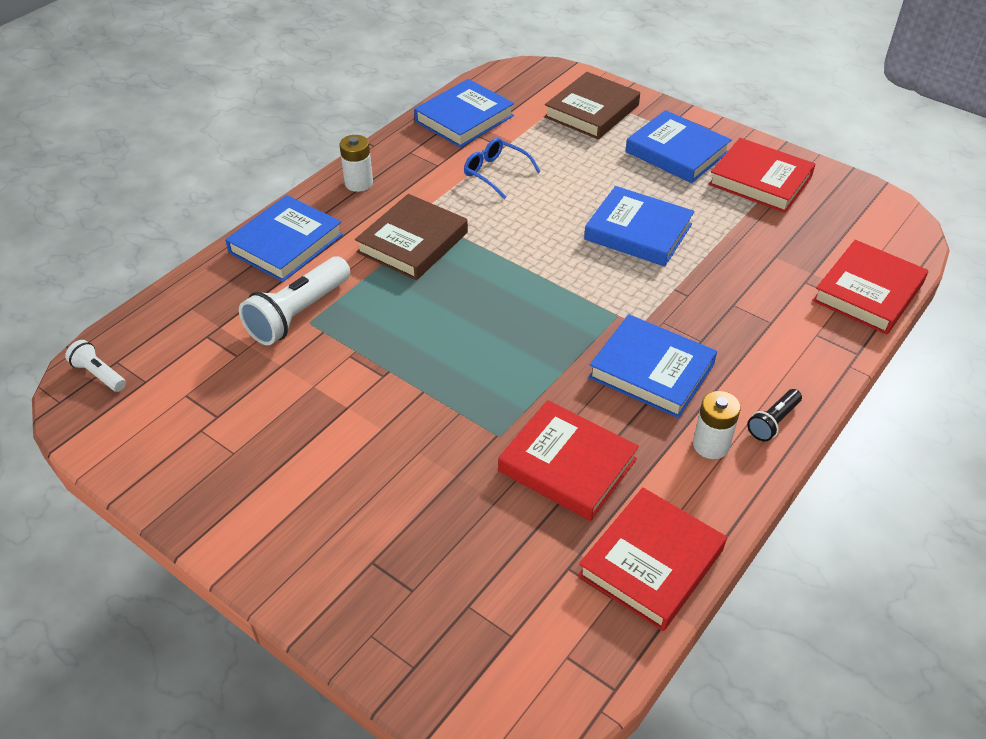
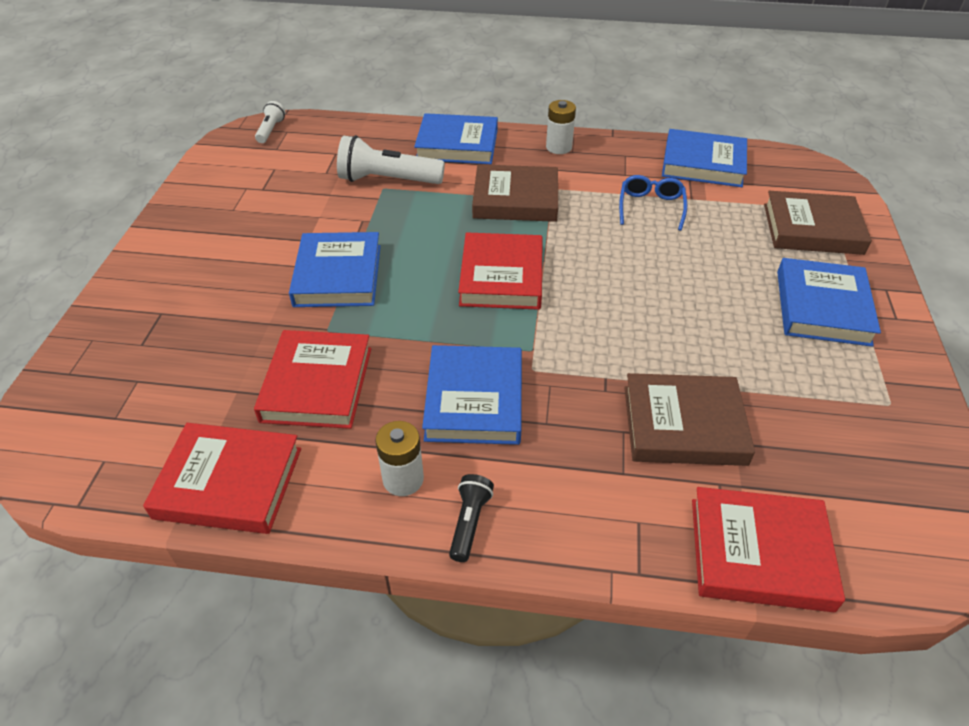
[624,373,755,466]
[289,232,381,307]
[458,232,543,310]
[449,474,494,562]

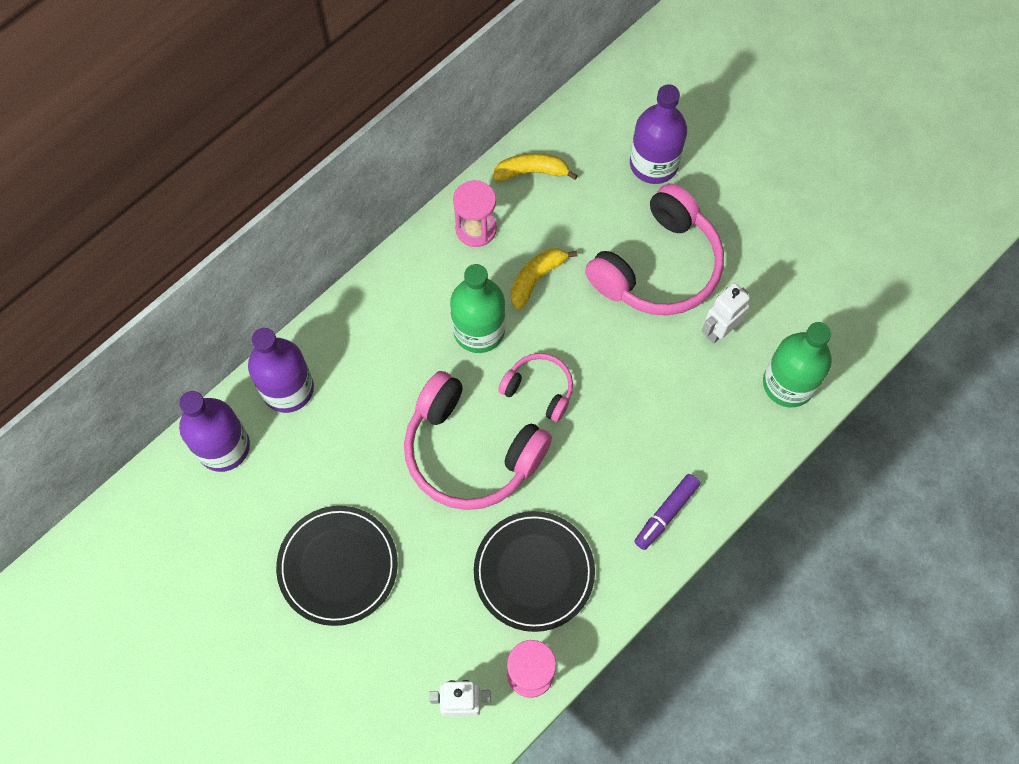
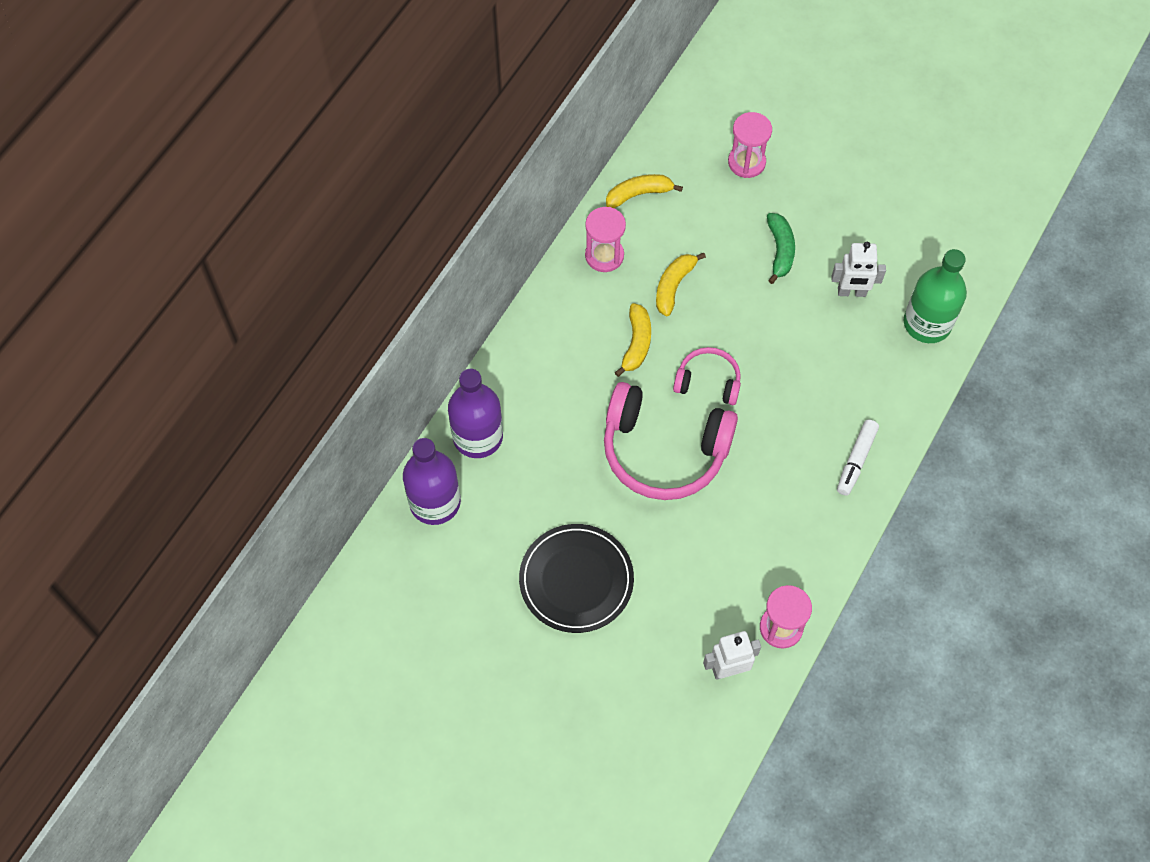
[474,511,595,632] (first image)
[615,303,651,377]
[767,213,795,284]
[728,112,772,178]
[837,420,879,496]
[831,242,886,297]

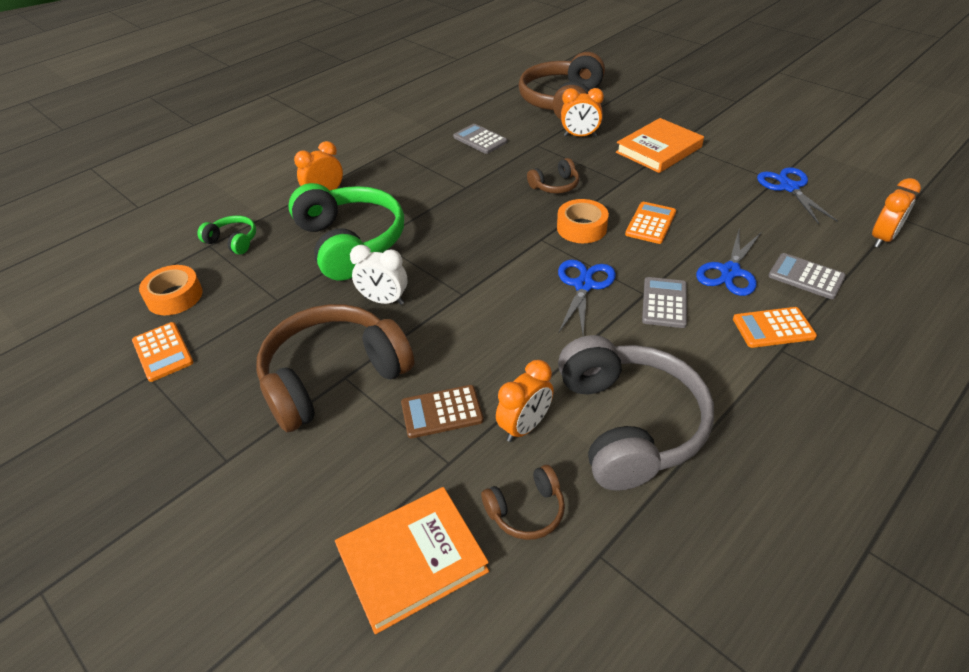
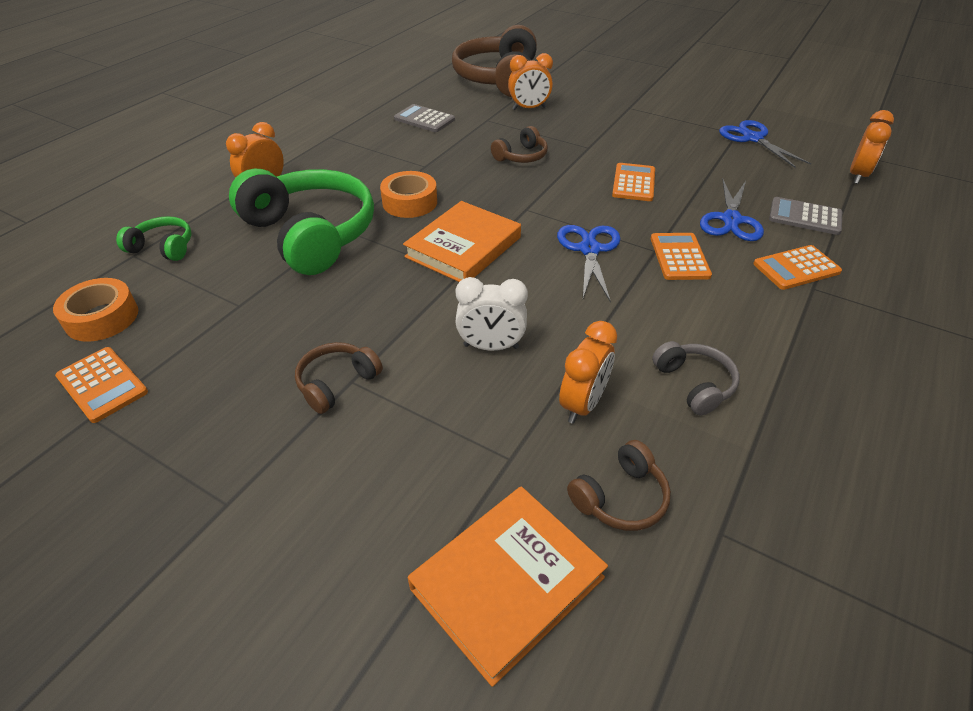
[401,385,483,438] (first image)
[455,277,528,351]
[380,171,437,218]
[403,201,521,282]
[651,233,712,280]
[295,342,383,414]
[652,341,739,415]

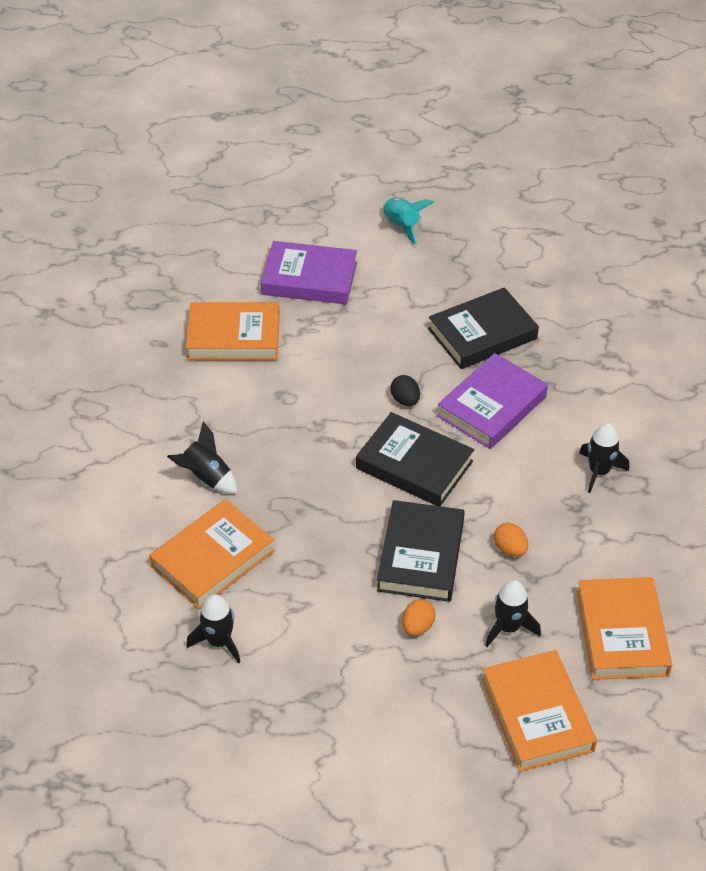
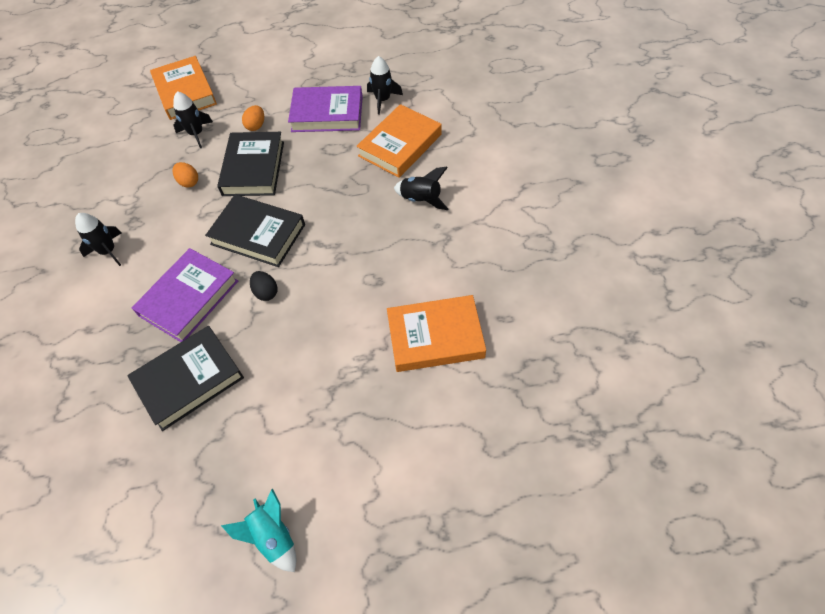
[577,577,672,680] (first image)
[288,86,363,132]

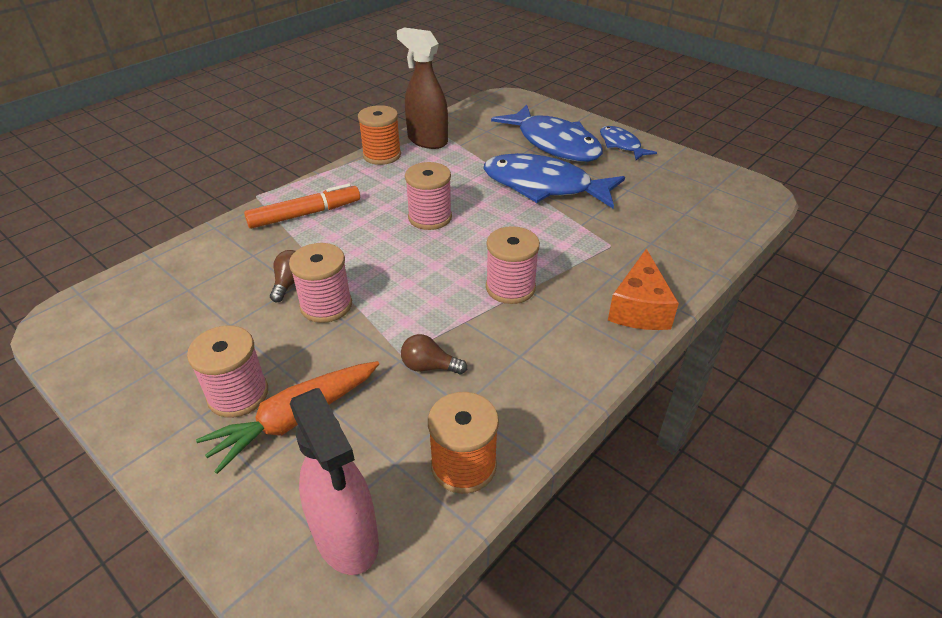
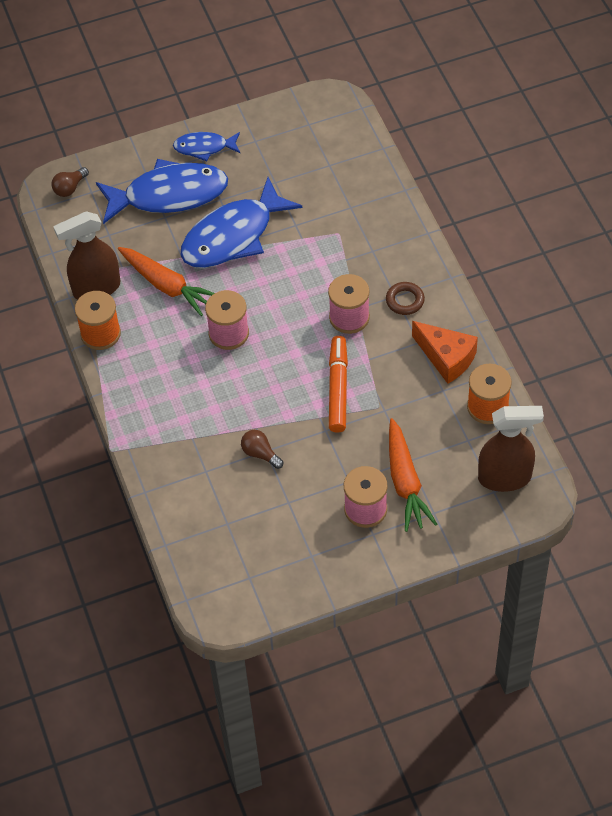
[289,243,352,323] (first image)
[118,247,214,316]
[386,282,425,315]
[329,336,348,433]
[51,167,89,197]
[412,321,478,384]
[478,406,544,492]

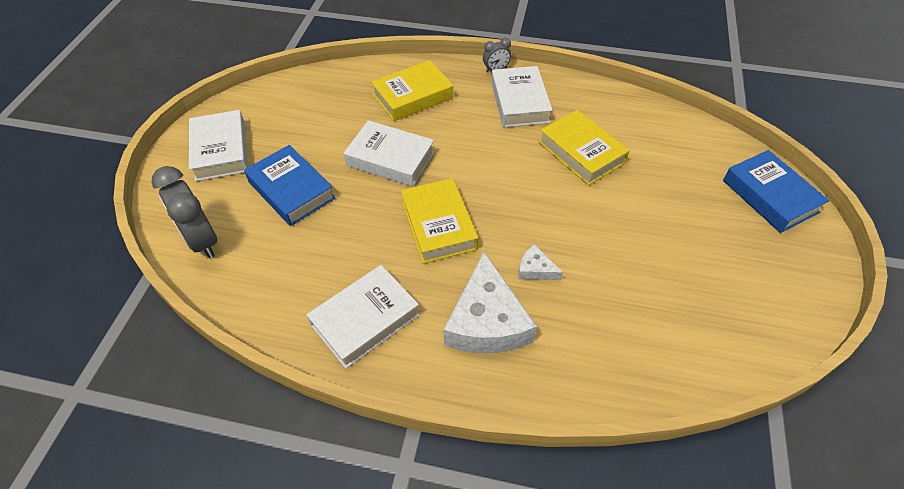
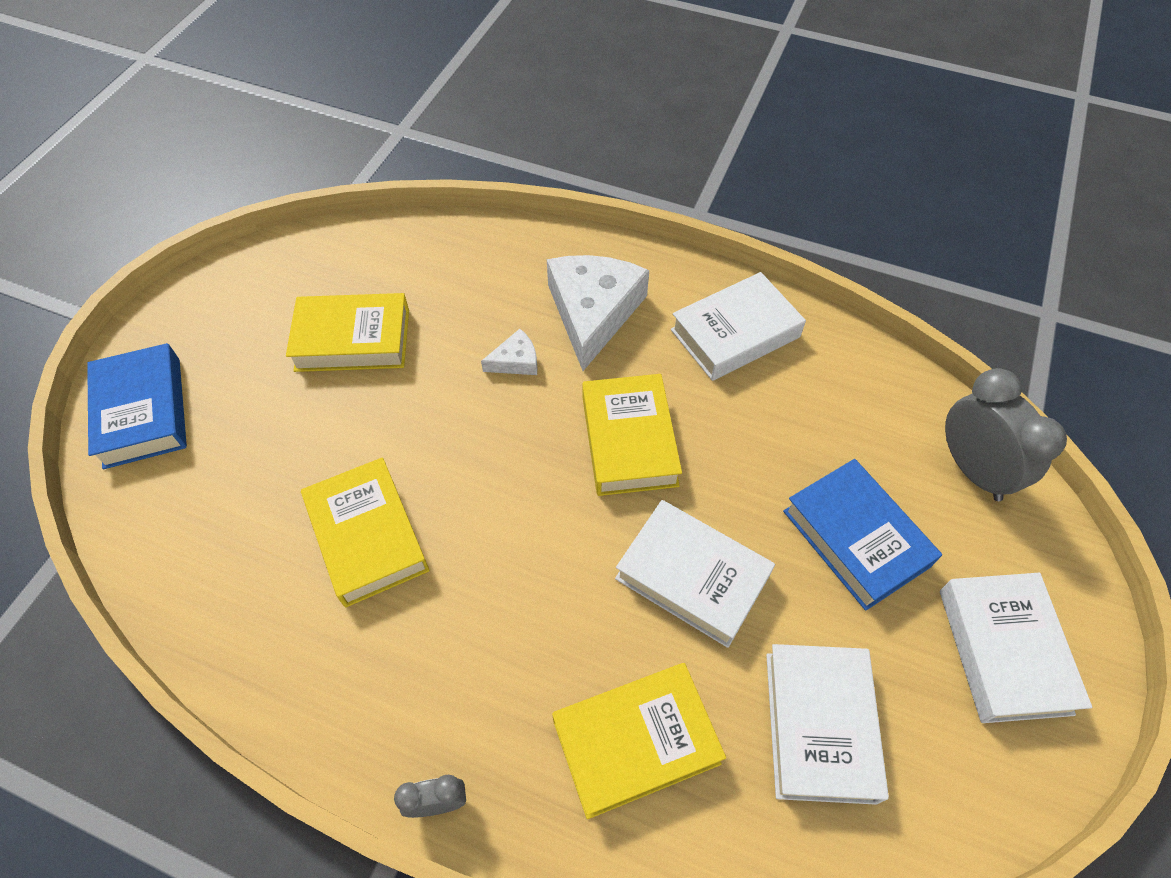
[286,293,409,372]
[766,644,889,805]
[481,329,537,375]

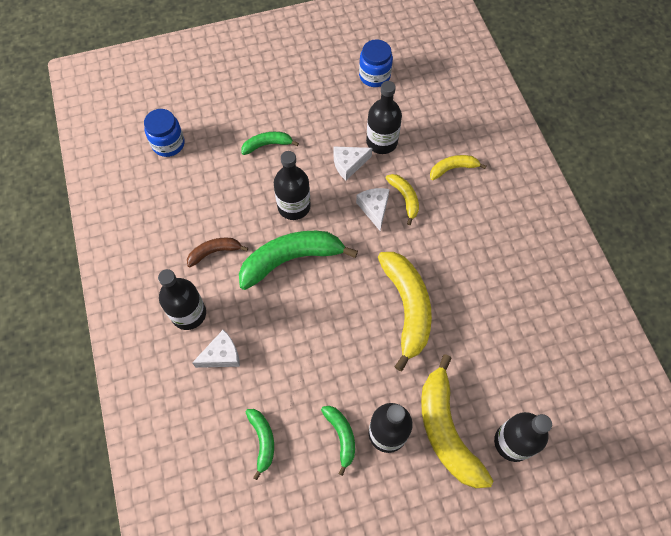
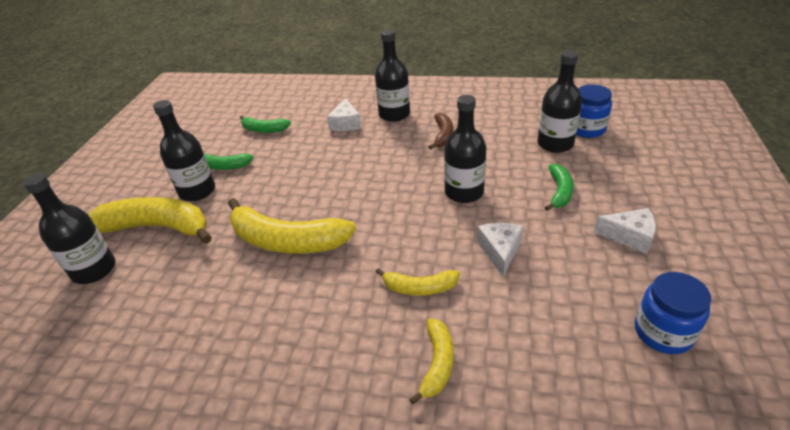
[239,231,358,290] (first image)
[594,208,656,254]
[537,50,582,153]

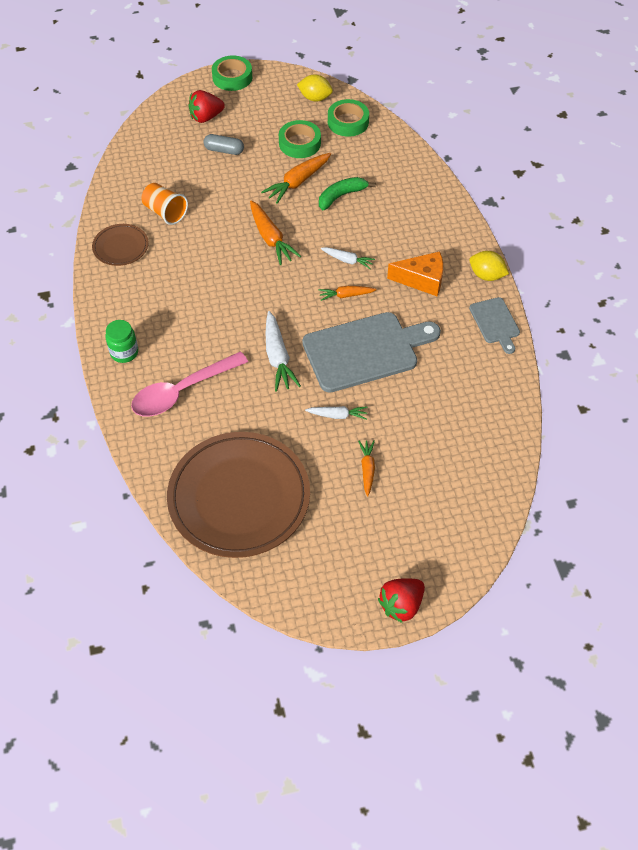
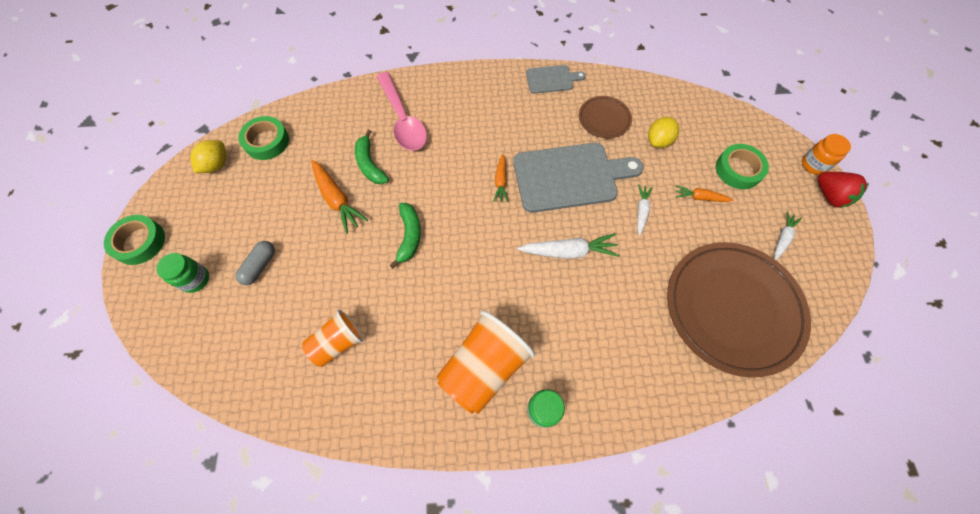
[387,251,443,296] (first image)
[437,310,535,414]
[802,134,851,175]
[579,96,632,139]
[376,72,427,151]
[716,144,769,189]
[774,211,802,260]
[648,117,679,148]
[156,253,209,293]
[389,203,421,269]
[513,143,644,213]

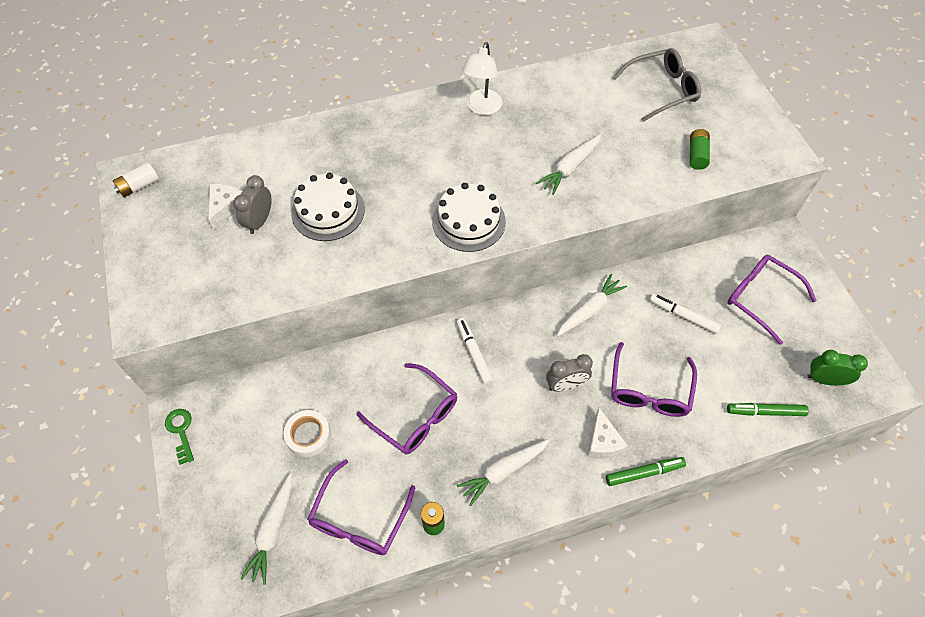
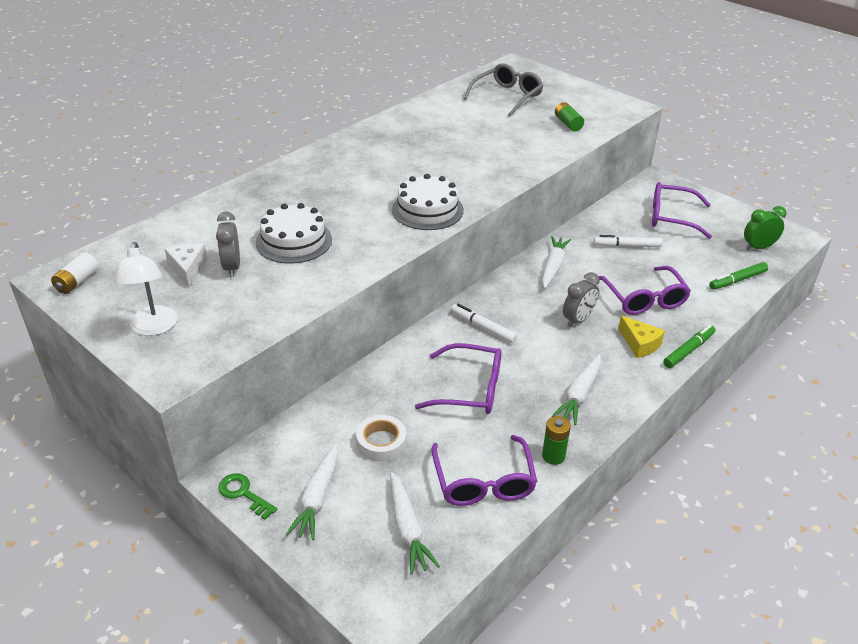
[113,242,178,336]
[286,444,338,540]
[618,315,665,358]

